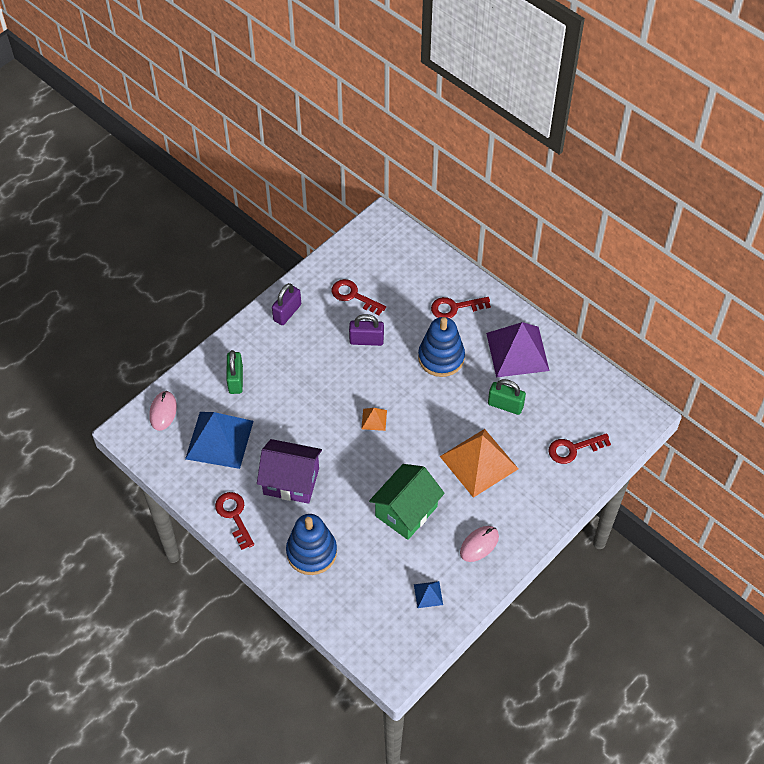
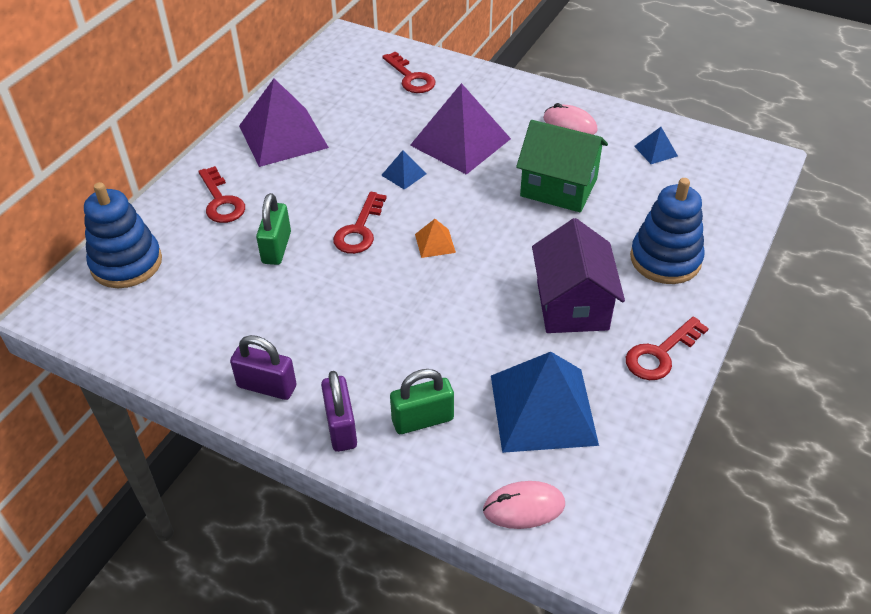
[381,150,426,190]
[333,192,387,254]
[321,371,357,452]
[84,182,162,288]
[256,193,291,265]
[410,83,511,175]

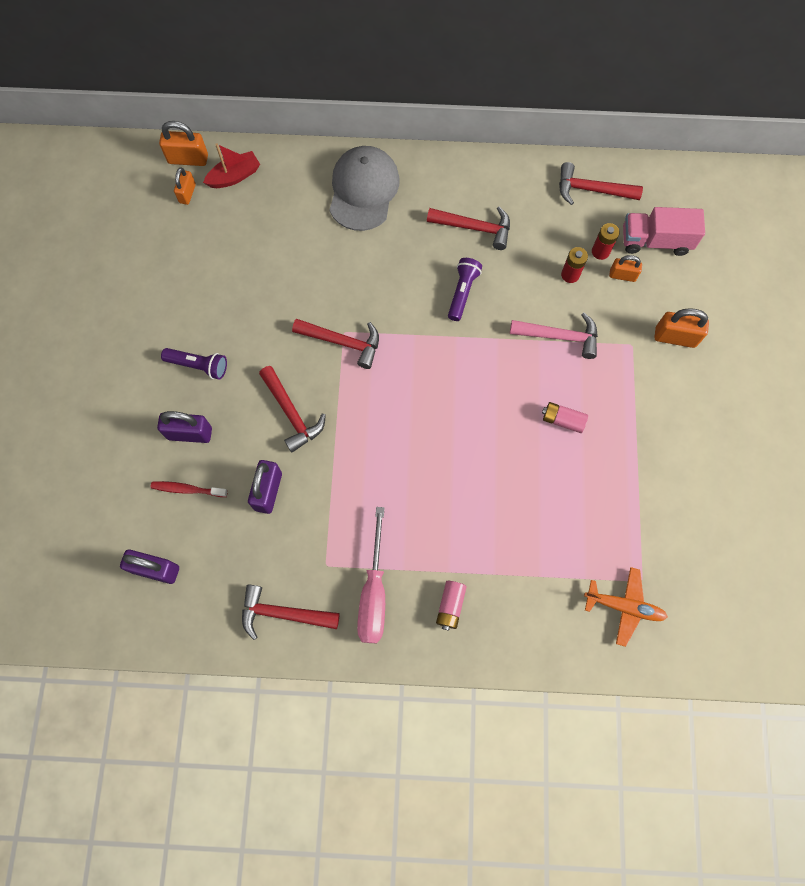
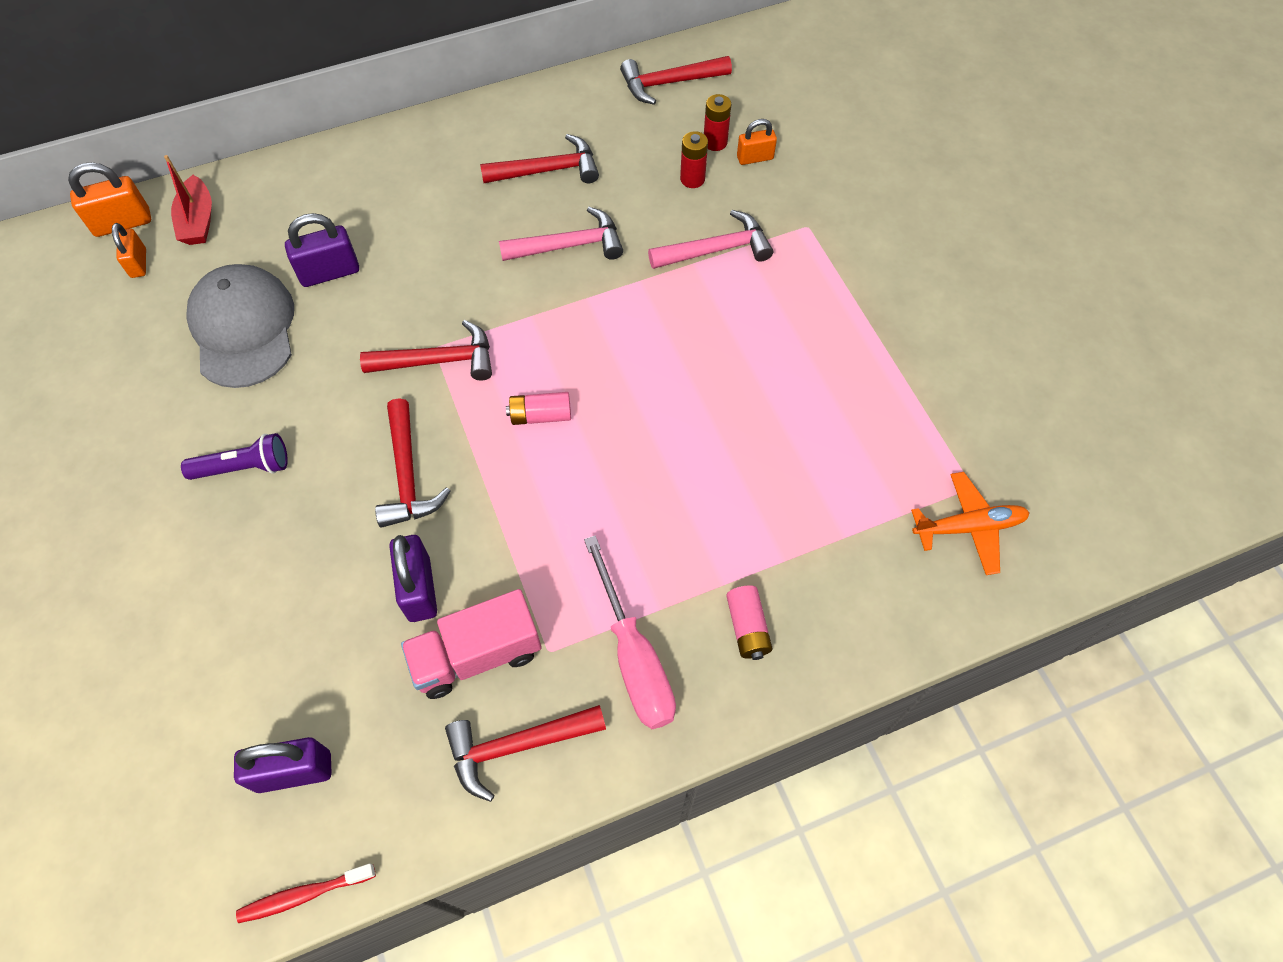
[654,308,709,348] (first image)
[236,864,376,923]
[285,213,359,287]
[186,264,294,388]
[506,392,571,425]
[401,589,542,699]
[499,207,623,261]
[164,155,212,245]
[375,398,450,528]

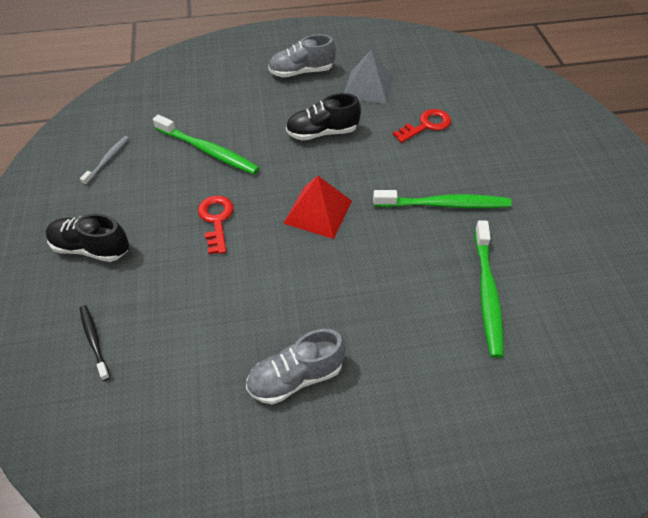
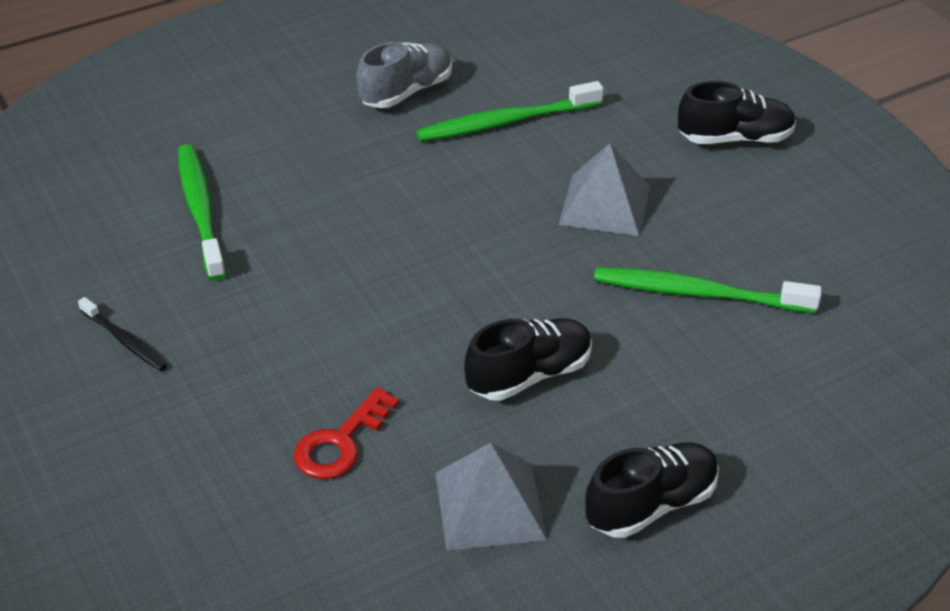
[80,136,129,185] (first image)
[283,176,352,239] (first image)
[78,297,167,371]
[416,81,603,142]
[558,143,650,236]
[585,442,719,538]

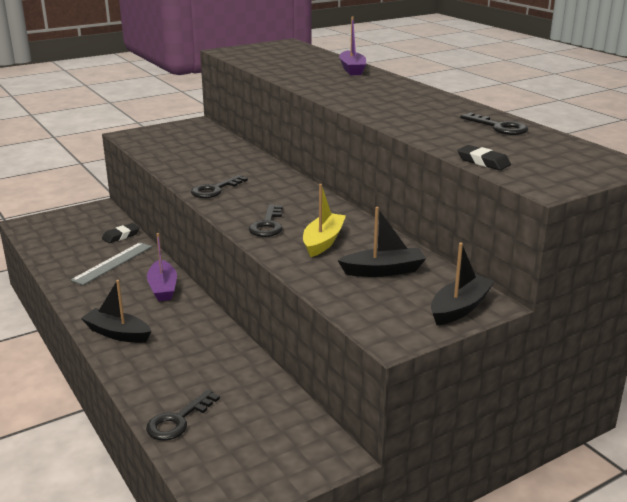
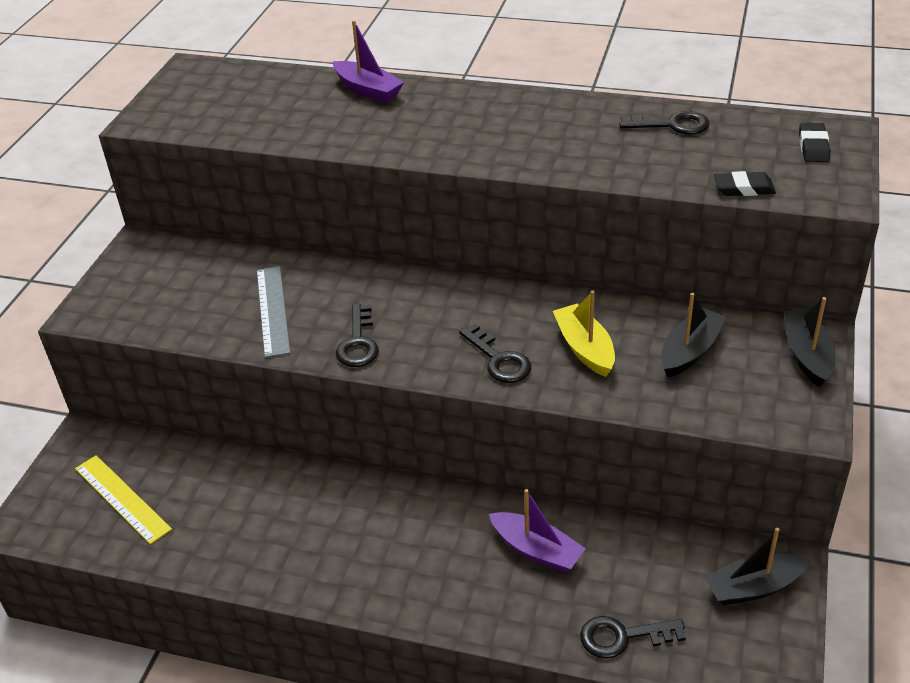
[75,455,172,544]
[257,266,290,358]
[704,528,810,605]
[799,123,830,162]
[489,489,586,573]
[580,616,686,659]

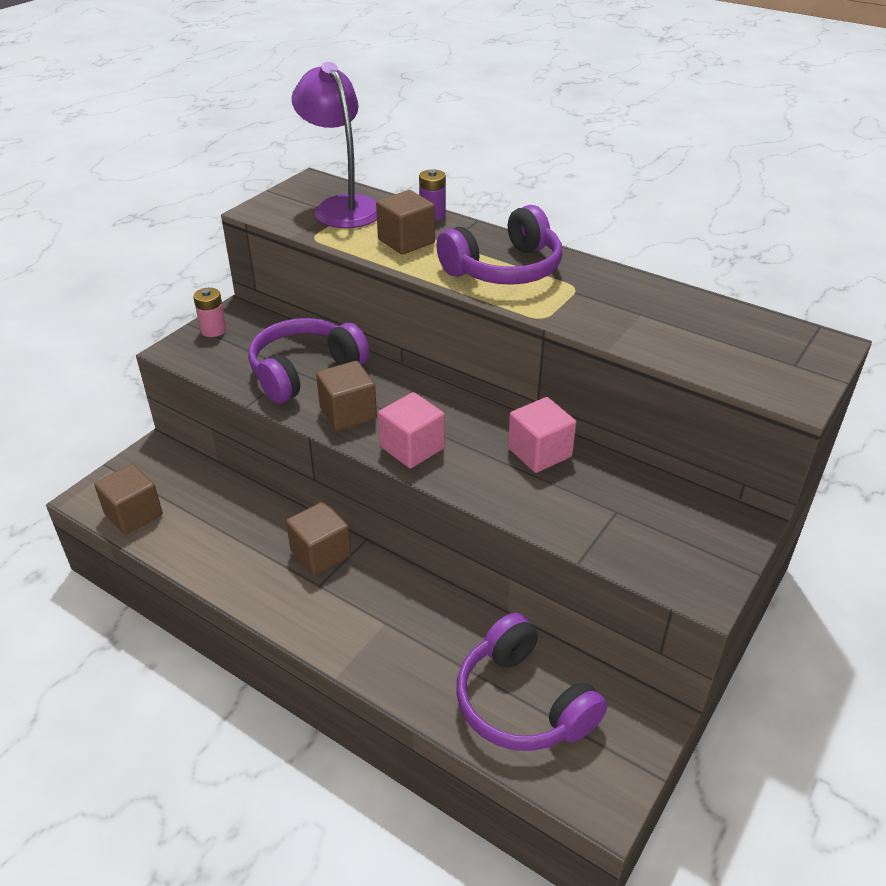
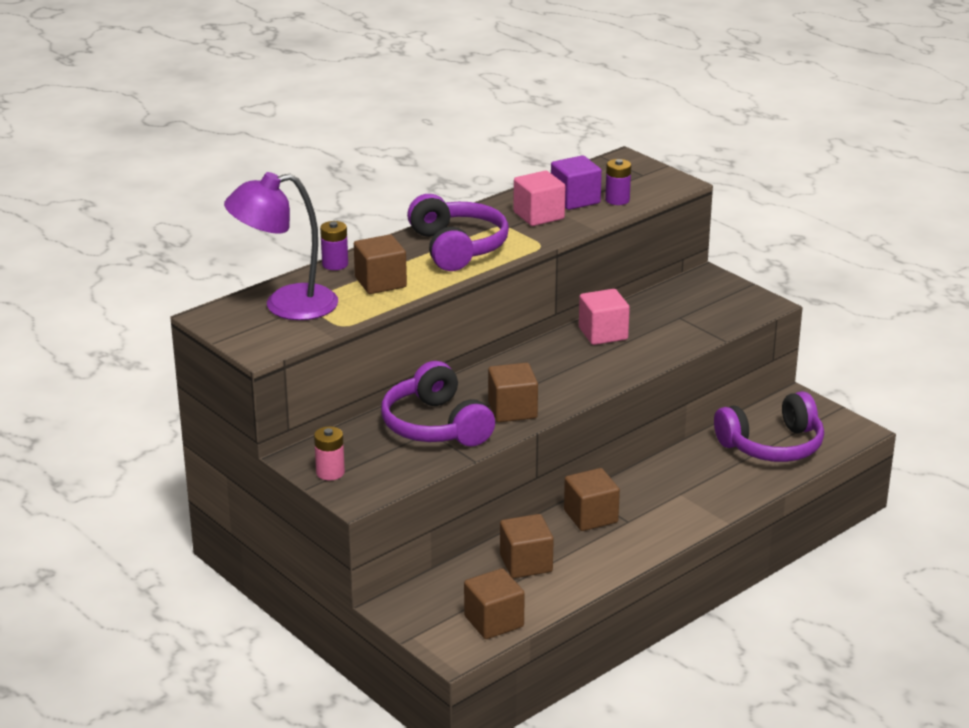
[500,514,554,578]
[551,155,602,210]
[605,159,631,205]
[513,171,565,226]

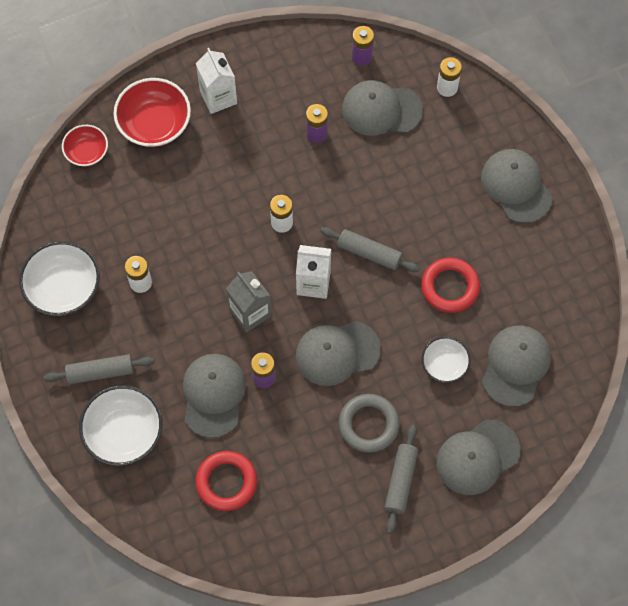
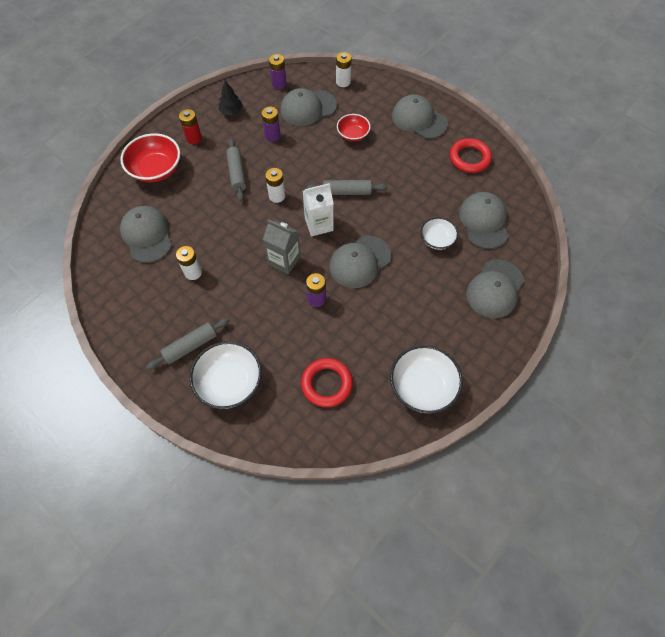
[339,394,400,453] (first image)
[219,81,243,115]
[390,345,463,414]
[337,114,371,142]
[120,206,172,263]
[226,139,246,201]
[450,138,492,173]
[179,109,202,144]

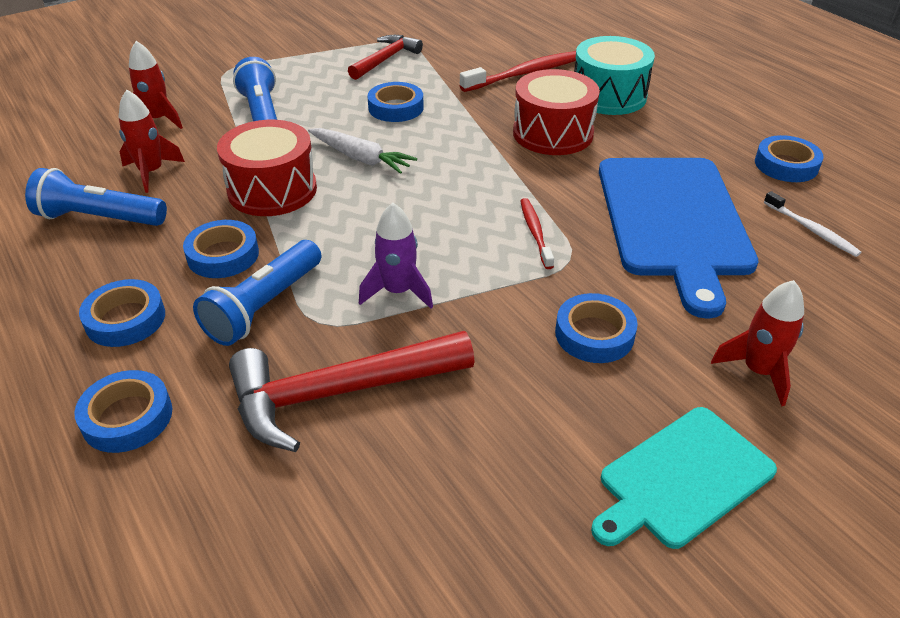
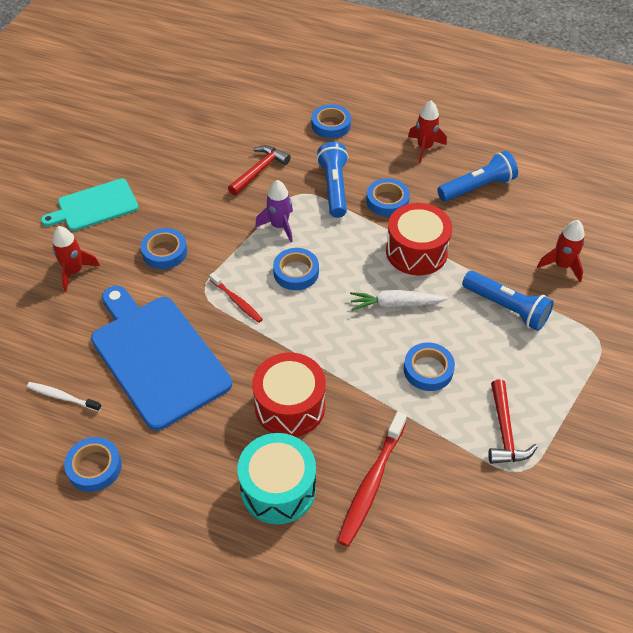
[273,248,319,290]
[408,101,447,163]
[41,179,139,231]
[228,145,291,196]

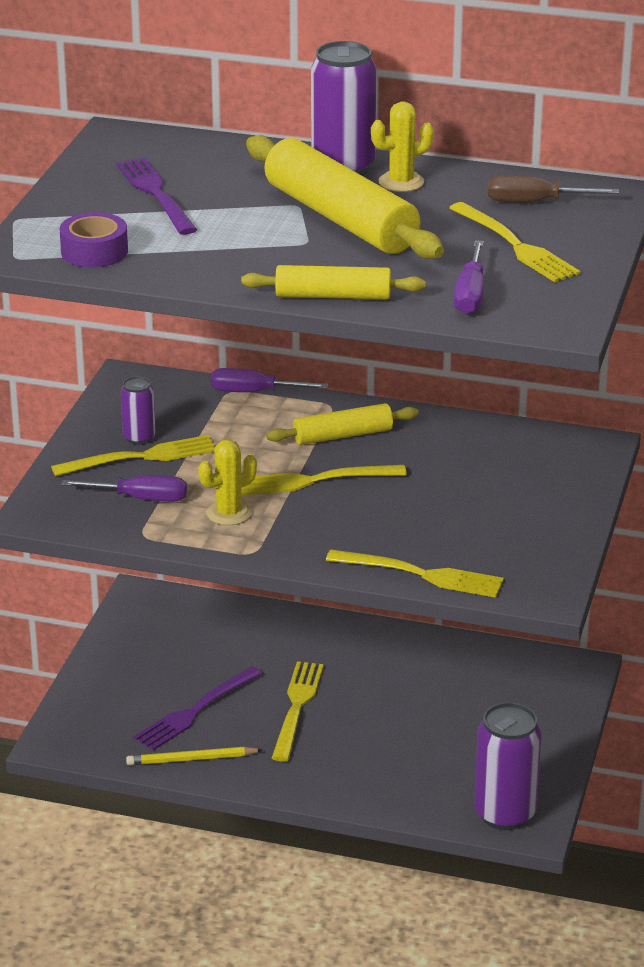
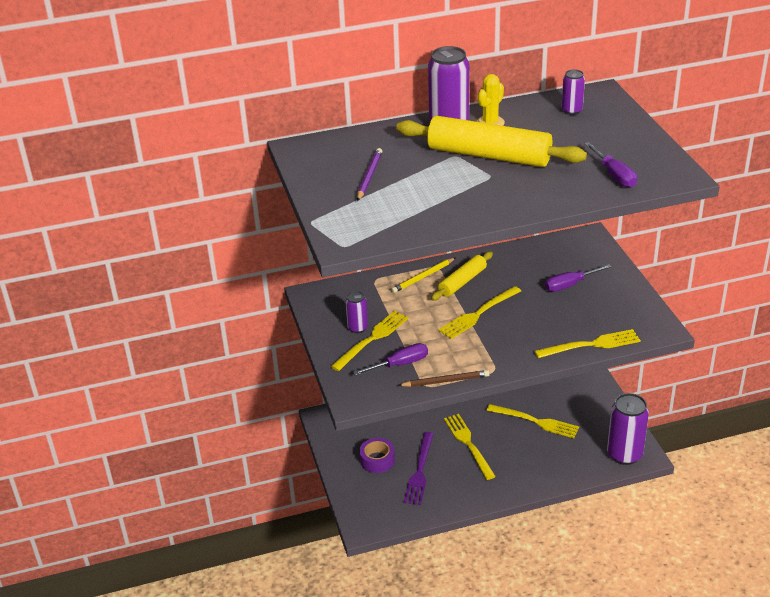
[198,439,257,525] (first image)
[241,265,425,299] (first image)
[398,370,490,387]
[359,438,395,473]
[391,258,455,293]
[545,264,612,292]
[487,404,579,438]
[357,148,382,201]
[561,69,585,115]

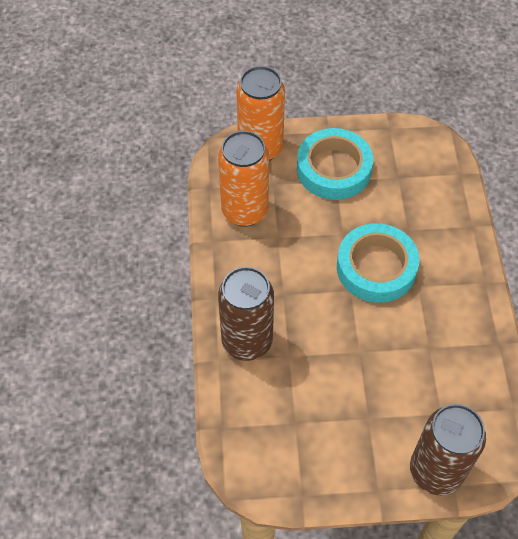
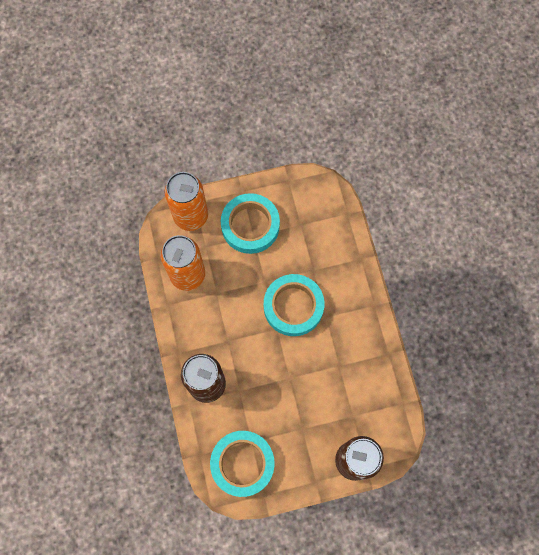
[210,431,275,497]

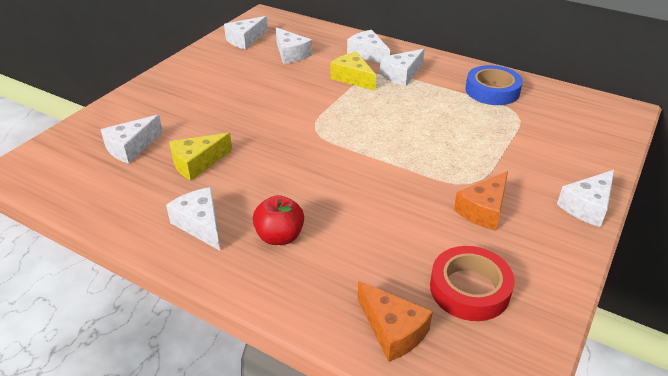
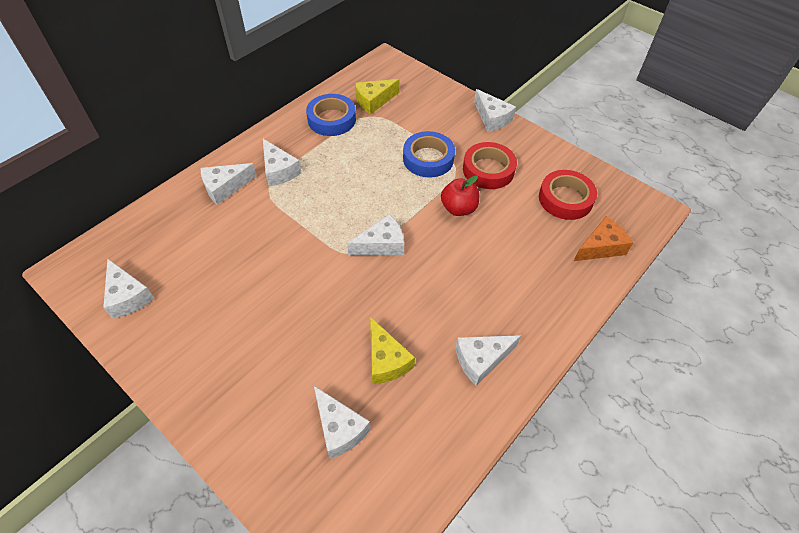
[403,131,455,178]
[441,176,479,216]
[347,214,404,255]
[355,79,400,115]
[463,142,517,189]

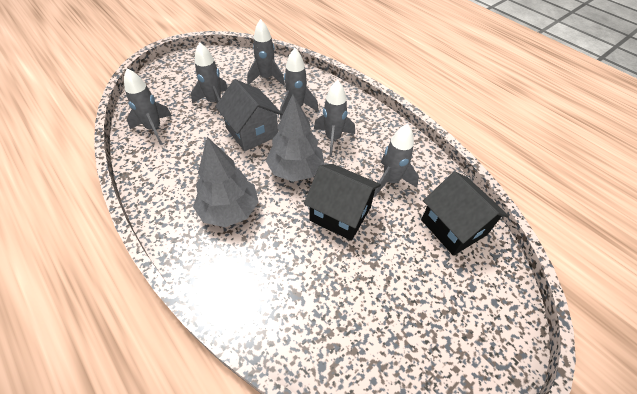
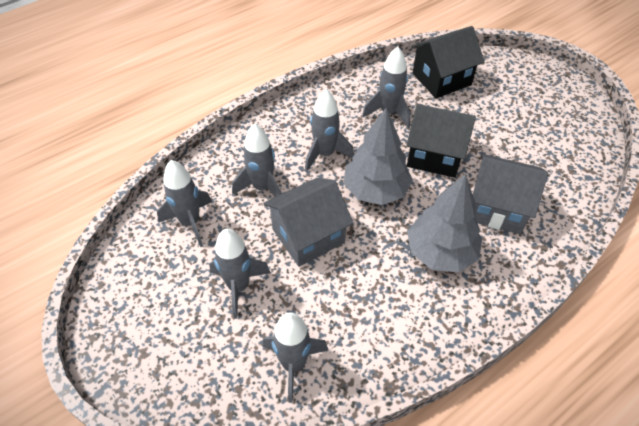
[473,154,548,234]
[406,104,476,178]

